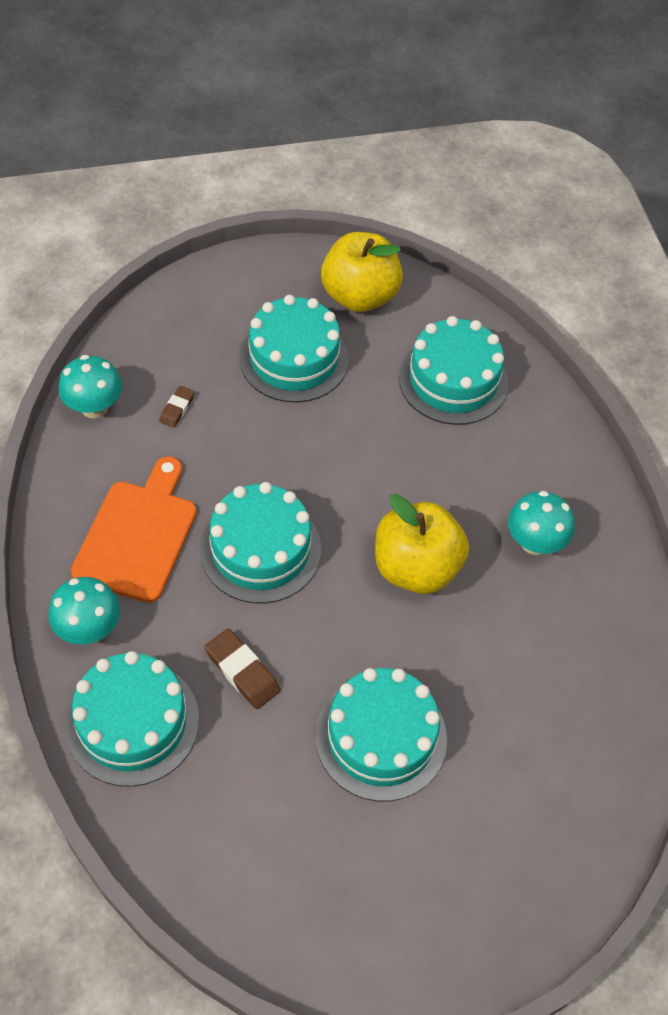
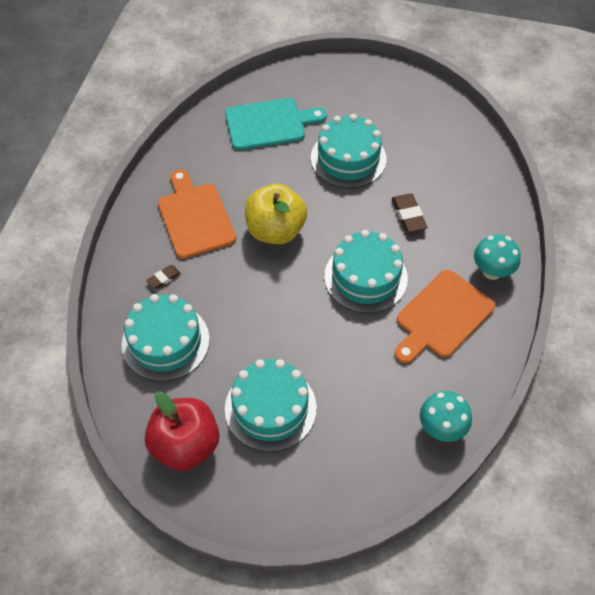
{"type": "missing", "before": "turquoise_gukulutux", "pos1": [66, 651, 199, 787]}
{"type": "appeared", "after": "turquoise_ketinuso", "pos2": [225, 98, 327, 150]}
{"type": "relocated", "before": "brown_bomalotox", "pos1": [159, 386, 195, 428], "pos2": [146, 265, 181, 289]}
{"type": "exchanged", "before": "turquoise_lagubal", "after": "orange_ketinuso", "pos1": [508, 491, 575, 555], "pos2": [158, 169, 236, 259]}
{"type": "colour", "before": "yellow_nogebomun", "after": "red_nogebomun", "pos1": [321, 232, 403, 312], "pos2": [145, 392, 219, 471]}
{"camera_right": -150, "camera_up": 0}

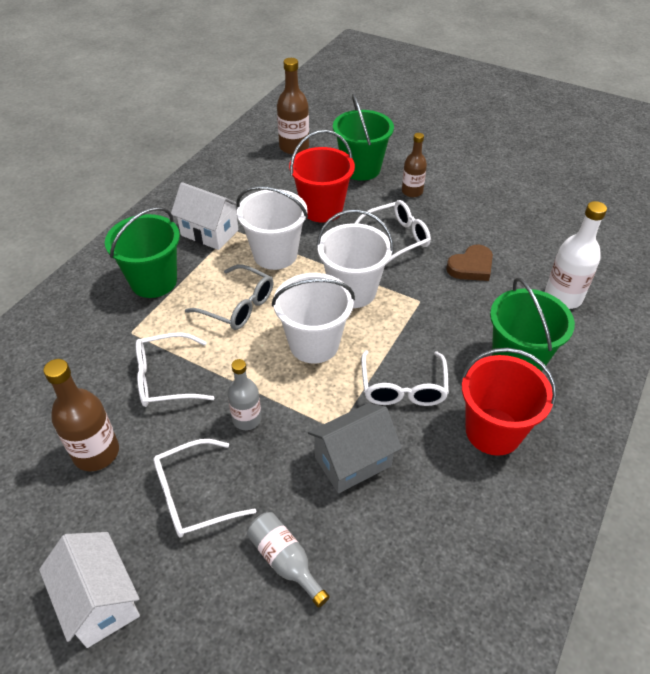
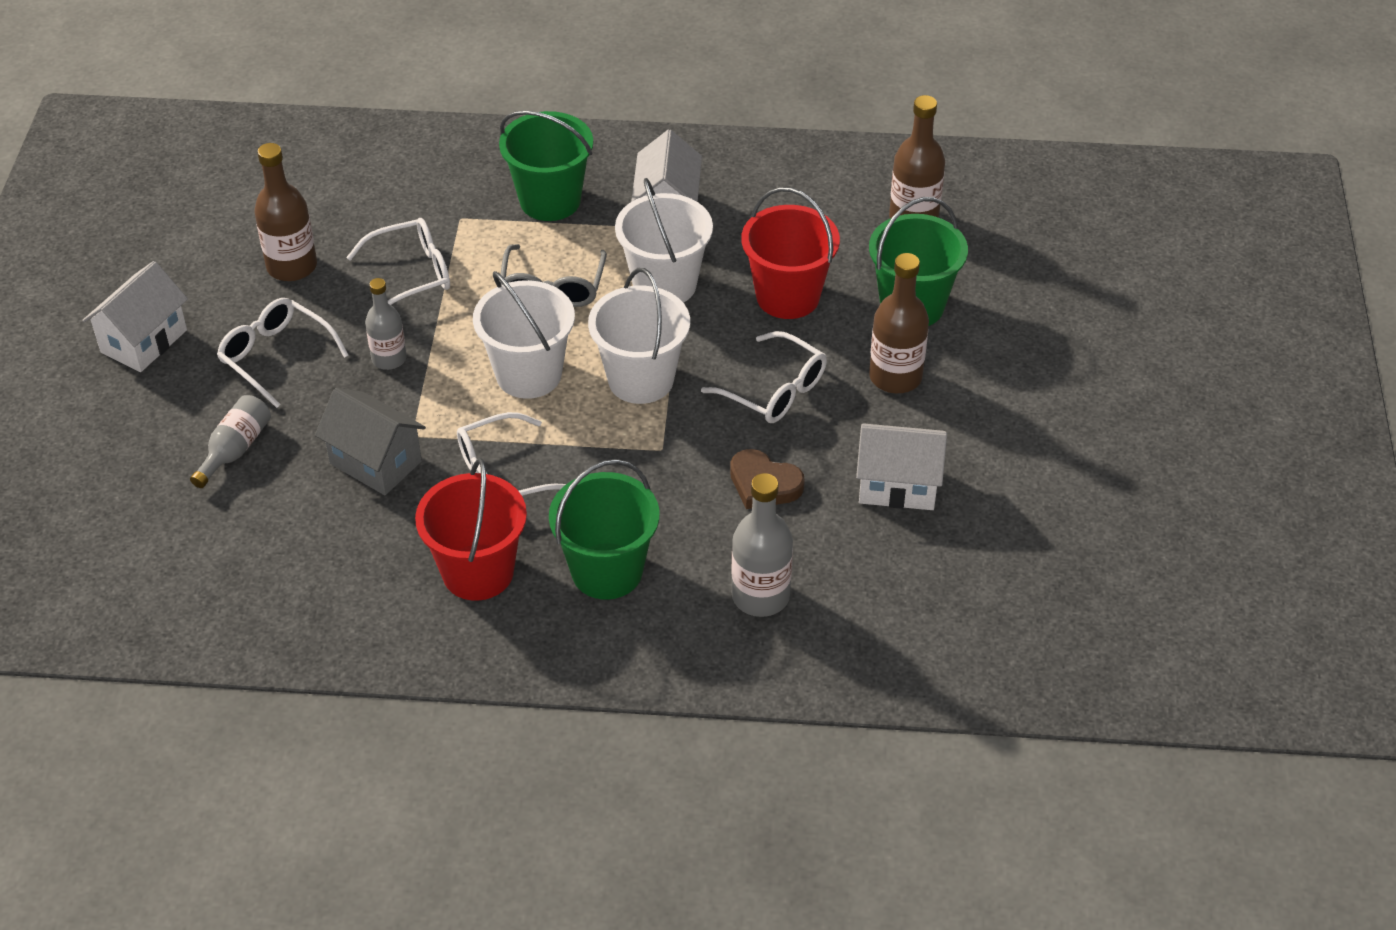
{"type": "appeared", "after": "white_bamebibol", "pos2": [856, 423, 947, 510]}
{"type": "colour", "before": "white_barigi", "after": "grey_barigi", "pos1": [545, 201, 607, 309], "pos2": [731, 473, 793, 617]}
{"type": "spun", "before": "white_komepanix", "pos1": [136, 332, 214, 407], "pos2": [346, 218, 450, 305], "turn": 105}
{"type": "size", "before": "brown_barigi", "pos1": [402, 133, 427, 197], "pos2": [869, 253, 929, 393], "scale": 1.5}
{"camera_right": 65, "camera_up": 0}

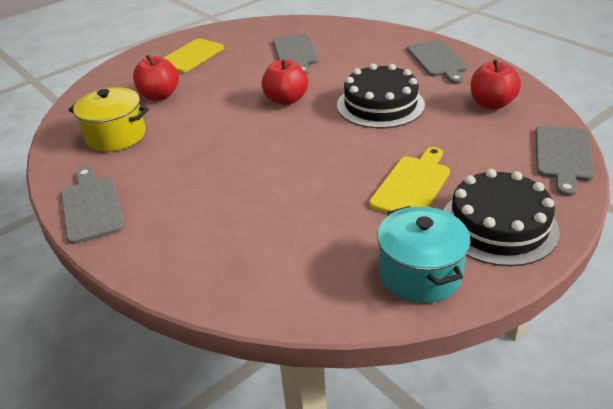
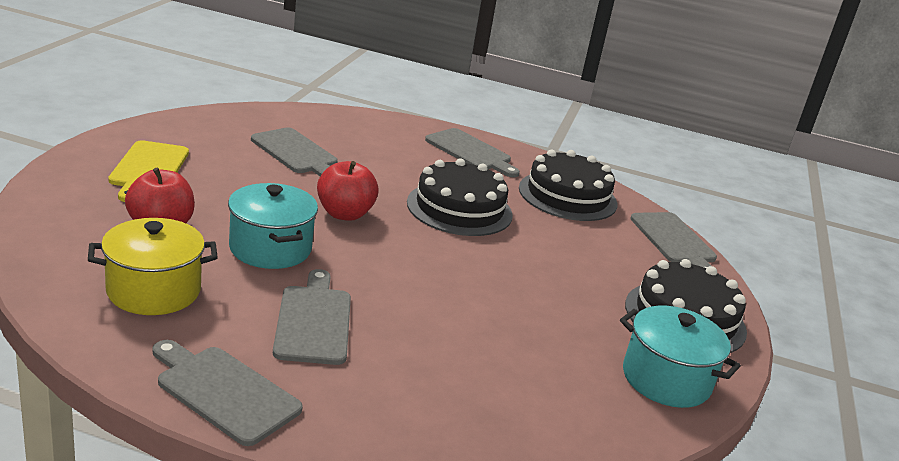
{"type": "missing", "before": "yellow_ketinuso", "pos1": [369, 147, 450, 213]}
{"type": "appeared", "after": "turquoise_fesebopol", "pos2": [228, 183, 318, 269]}
{"type": "appeared", "after": "grey_ketinuso", "pos2": [273, 269, 351, 365]}
{"type": "exchanged", "before": "red_nogebomun", "after": "black_gukulutux", "pos1": [471, 59, 521, 110], "pos2": [519, 150, 617, 221]}
{"camera_right": -40, "camera_up": -10}

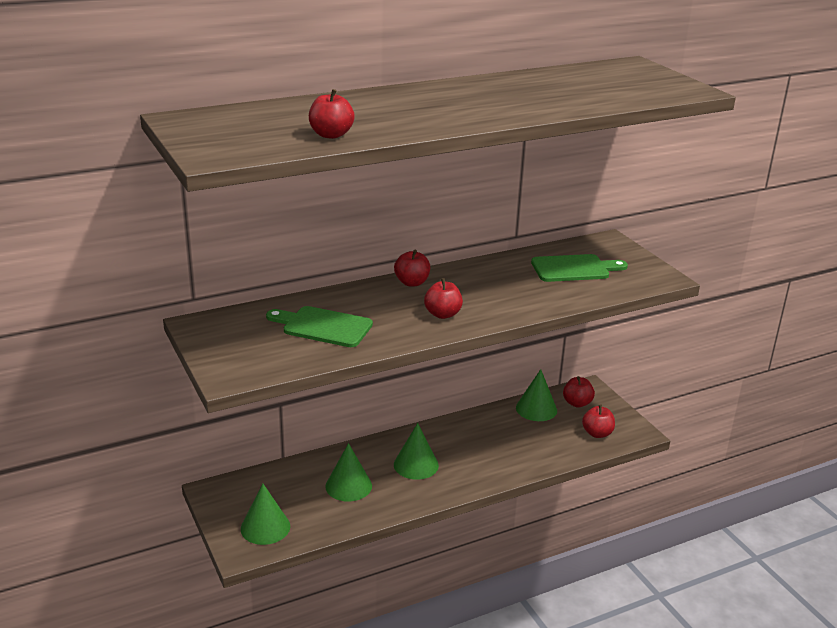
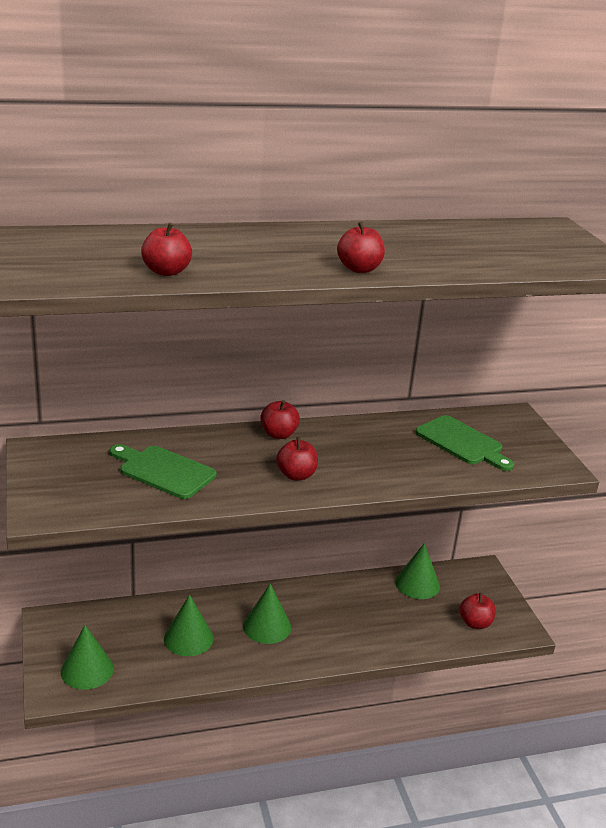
{"type": "relocated", "before": "red_nogebomun", "pos1": [563, 376, 595, 408], "pos2": [337, 221, 385, 273]}
{"type": "spun", "before": "green_ketinuso", "pos1": [531, 254, 628, 282], "pos2": [415, 415, 514, 471], "turn": 45}
{"camera_right": 10, "camera_up": 0}

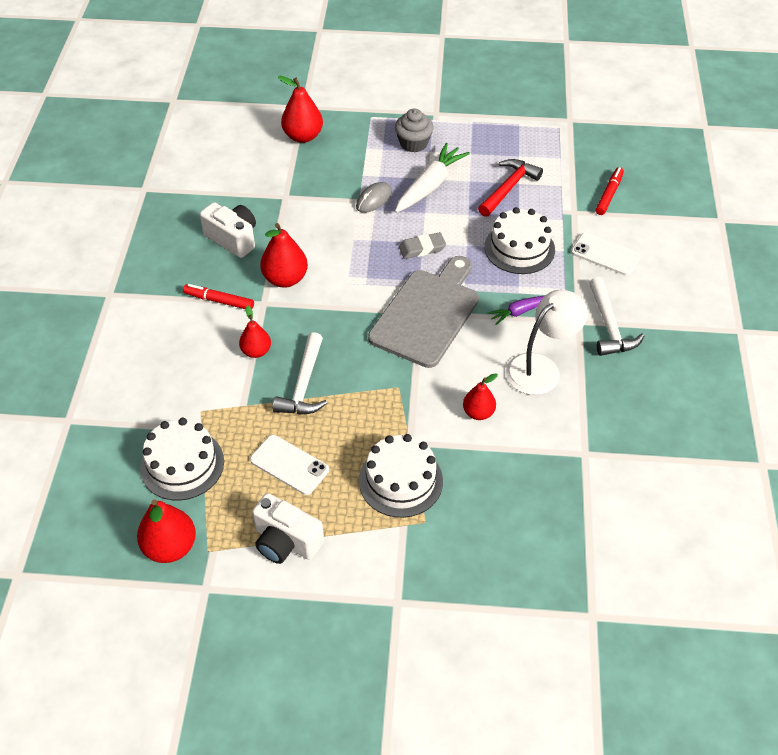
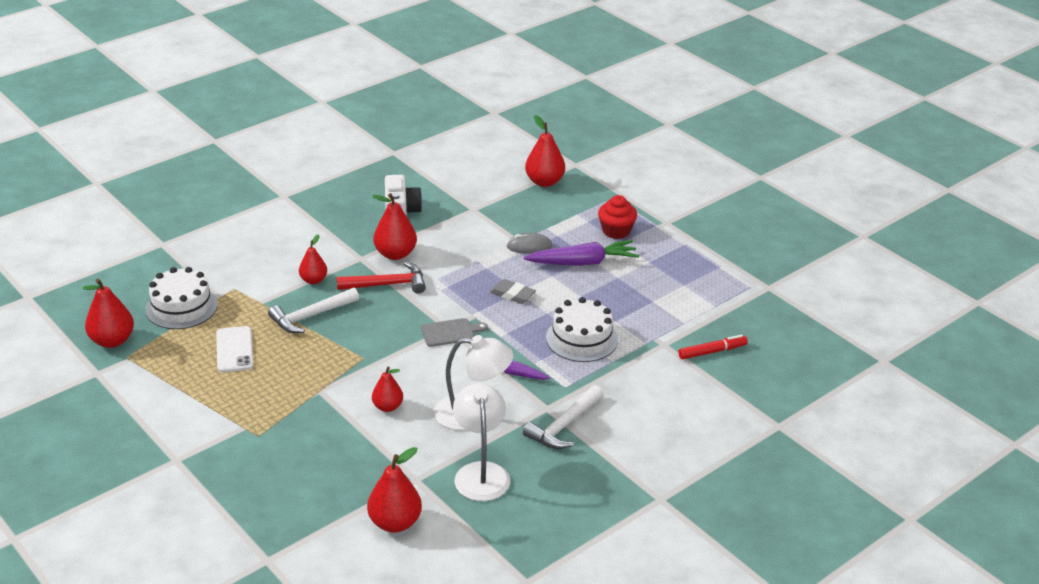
{"type": "missing", "before": "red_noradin", "pos1": [183, 284, 254, 309]}
{"type": "missing", "before": "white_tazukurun", "pos1": [252, 493, 324, 564]}
{"type": "missing", "before": "white_gukulutux", "pos1": [359, 434, 443, 518]}
{"type": "missing", "before": "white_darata", "pos1": [571, 233, 641, 276]}
{"type": "appeared", "after": "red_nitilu", "pos2": [367, 447, 422, 533]}
{"type": "appeared", "after": "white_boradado", "pos2": [453, 383, 510, 501]}
{"type": "relocated", "before": "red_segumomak", "pos1": [478, 159, 543, 217], "pos2": [337, 262, 426, 294]}
{"type": "colour", "before": "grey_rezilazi", "after": "red_rezilazi", "pos1": [395, 108, 434, 153], "pos2": [598, 195, 637, 239]}
{"type": "colour", "before": "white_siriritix", "after": "purple_siriritix", "pos1": [395, 143, 470, 213], "pos2": [524, 240, 639, 266]}
{"type": "size", "before": "grey_ketinuso", "pos1": [368, 256, 479, 368], "pos2": [421, 318, 488, 347], "scale": 0.46}
{"camera_right": 45, "camera_up": -15}

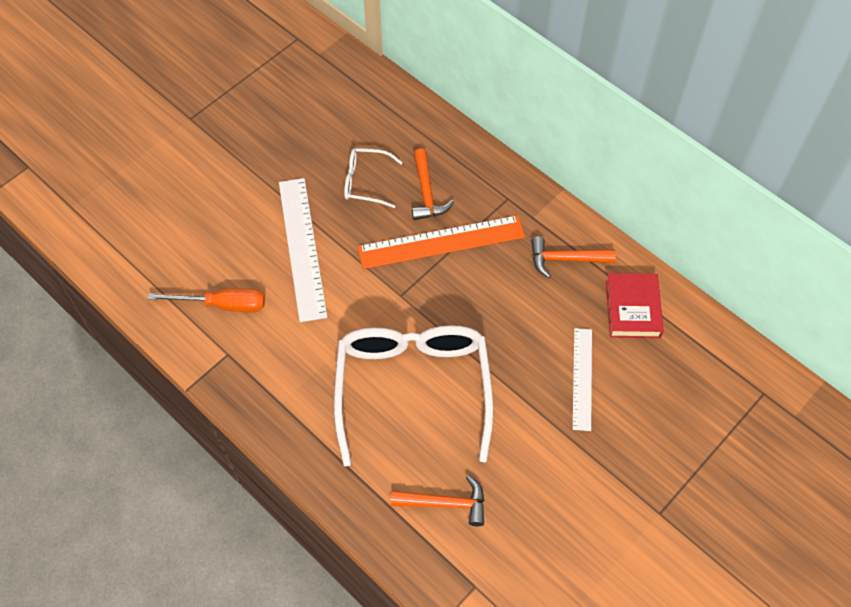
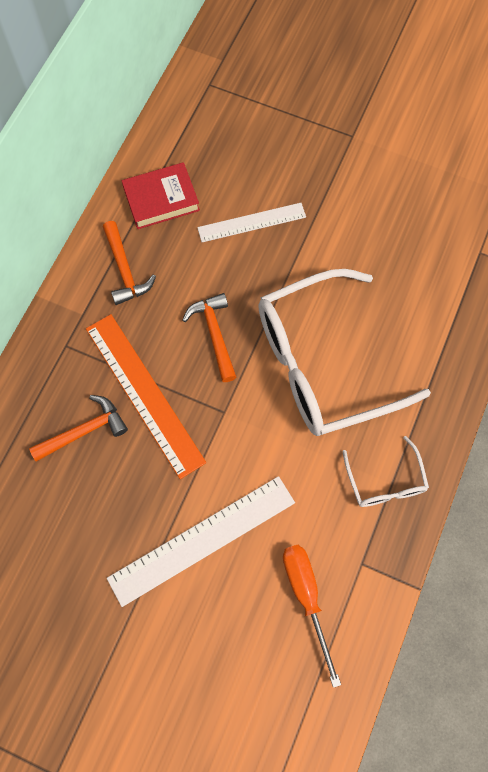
{"type": "relocated", "before": "white_komepanix", "pos1": [344, 148, 403, 208], "pos2": [343, 436, 429, 507]}
{"type": "relocated", "before": "orange_segumomak", "pos1": [391, 475, 484, 526], "pos2": [182, 293, 236, 382]}
{"camera_right": -110, "camera_up": 10}

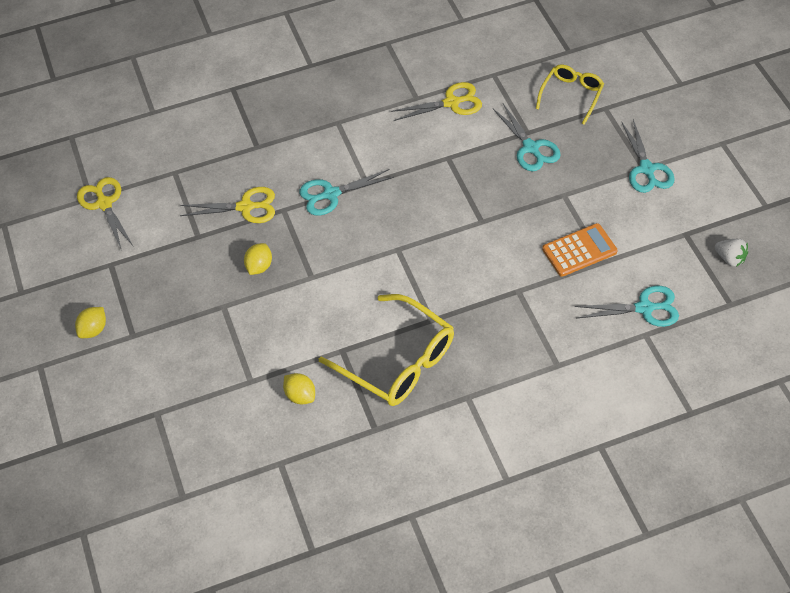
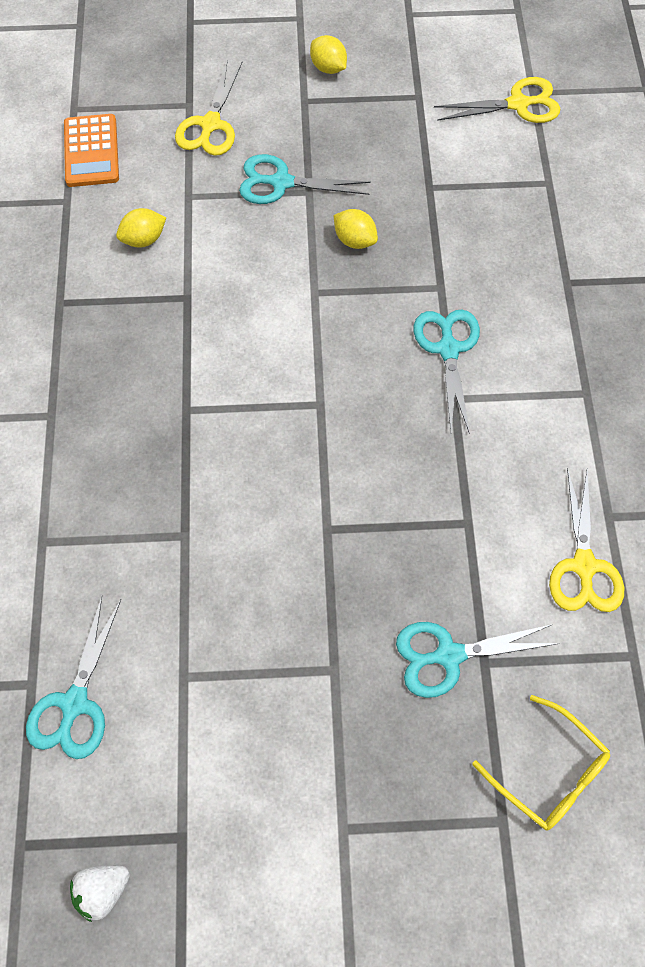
{"type": "missing", "before": "yellow_komepanix", "pos1": [319, 294, 454, 406]}
{"type": "relocated", "before": "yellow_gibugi", "pos1": [180, 187, 275, 223], "pos2": [175, 62, 242, 156]}
{"type": "relocated", "before": "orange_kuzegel", "pos1": [542, 223, 618, 277], "pos2": [64, 114, 119, 187]}
{"type": "relocated", "before": "turquoise_gibugi", "pos1": [622, 119, 675, 193], "pos2": [239, 154, 371, 204]}
{"camera_right": 105, "camera_up": 10}

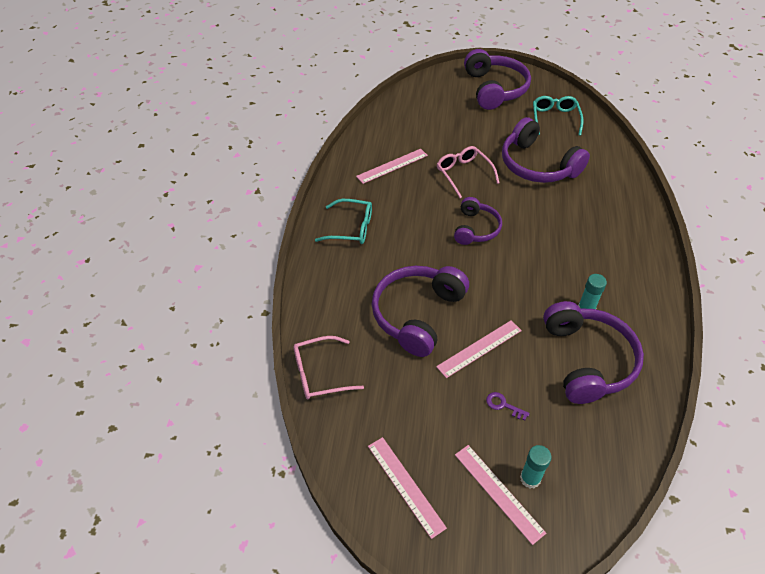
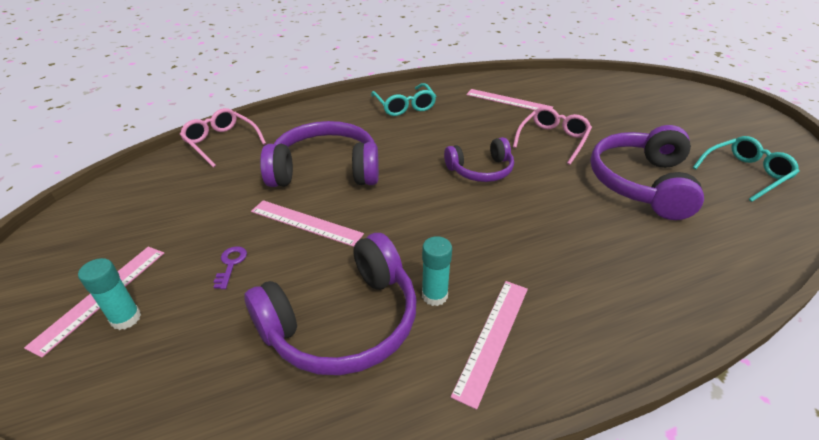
{"type": "missing", "before": "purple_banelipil", "pos1": [464, 49, 531, 110]}
{"type": "relocated", "before": "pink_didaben", "pos1": [368, 437, 447, 539], "pos2": [451, 281, 528, 410]}
{"camera_right": 60, "camera_up": -10}

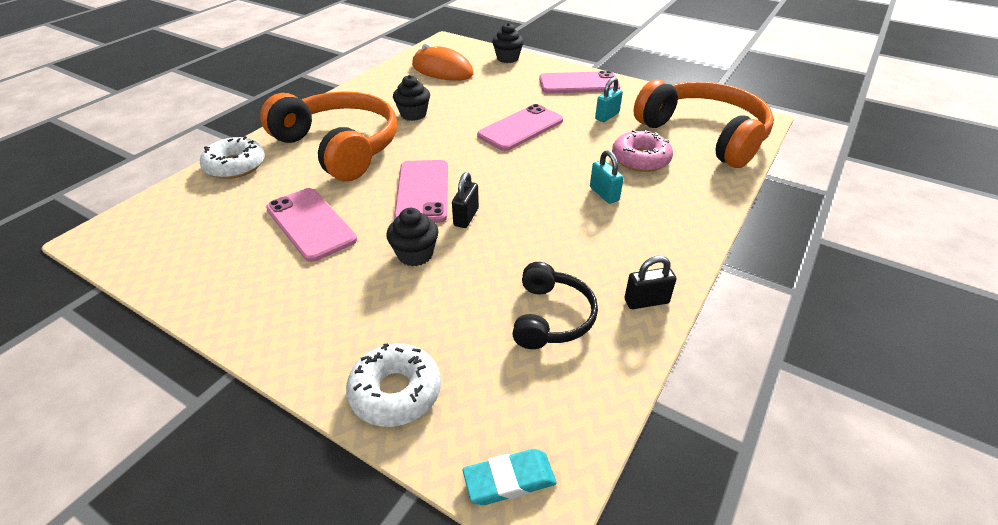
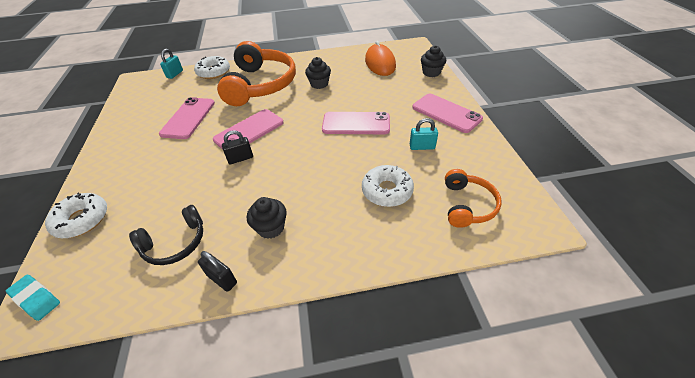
{"type": "relocated", "before": "black_rezilazi", "pos1": [386, 208, 438, 266], "pos2": [247, 197, 287, 239]}
{"type": "relocated", "before": "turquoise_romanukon", "pos1": [590, 150, 624, 204], "pos2": [160, 49, 183, 79]}
{"type": "colour", "before": "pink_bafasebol", "after": "white_bafasebol", "pos1": [612, 130, 673, 172], "pos2": [362, 165, 414, 207]}
{"type": "size", "before": "orange_banelipil", "pos1": [633, 79, 774, 168], "pos2": [445, 169, 502, 228], "scale": 0.52}
{"camera_right": 50, "camera_up": 5}

